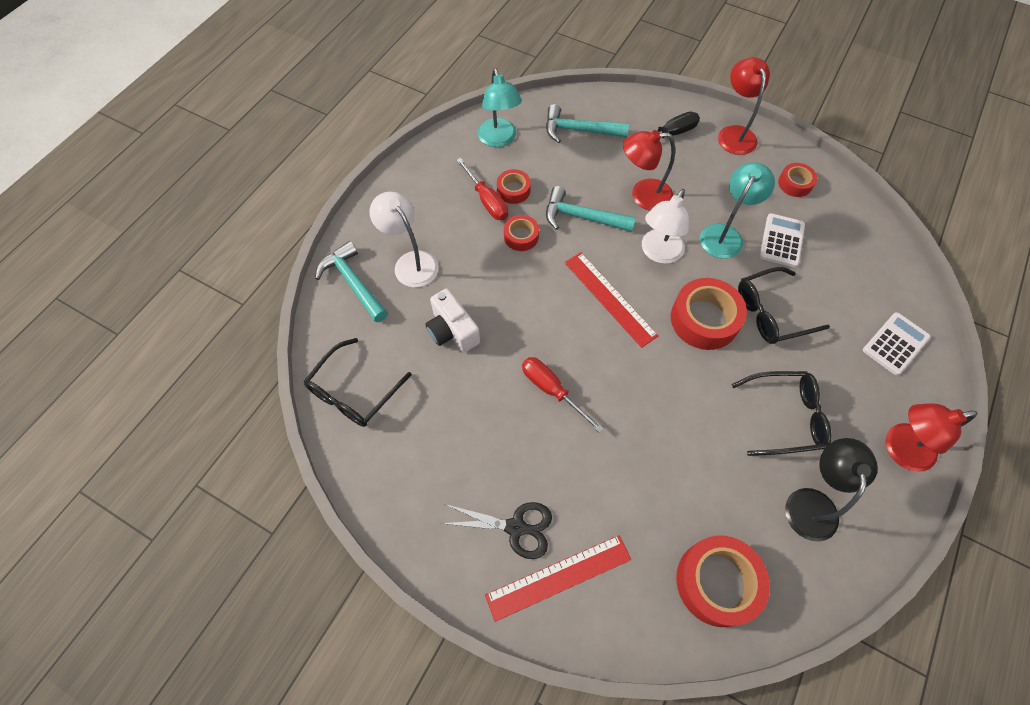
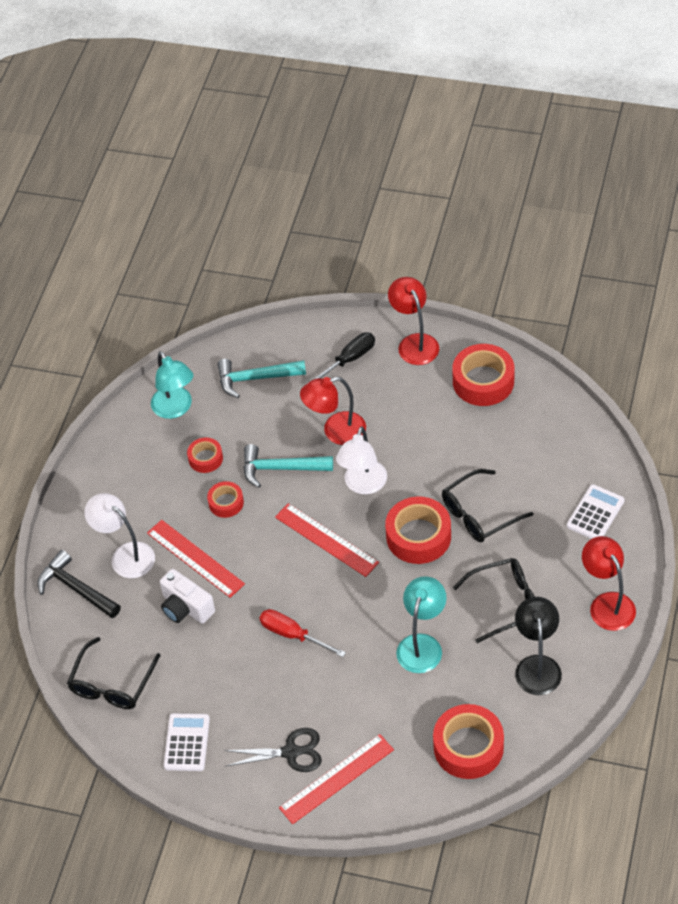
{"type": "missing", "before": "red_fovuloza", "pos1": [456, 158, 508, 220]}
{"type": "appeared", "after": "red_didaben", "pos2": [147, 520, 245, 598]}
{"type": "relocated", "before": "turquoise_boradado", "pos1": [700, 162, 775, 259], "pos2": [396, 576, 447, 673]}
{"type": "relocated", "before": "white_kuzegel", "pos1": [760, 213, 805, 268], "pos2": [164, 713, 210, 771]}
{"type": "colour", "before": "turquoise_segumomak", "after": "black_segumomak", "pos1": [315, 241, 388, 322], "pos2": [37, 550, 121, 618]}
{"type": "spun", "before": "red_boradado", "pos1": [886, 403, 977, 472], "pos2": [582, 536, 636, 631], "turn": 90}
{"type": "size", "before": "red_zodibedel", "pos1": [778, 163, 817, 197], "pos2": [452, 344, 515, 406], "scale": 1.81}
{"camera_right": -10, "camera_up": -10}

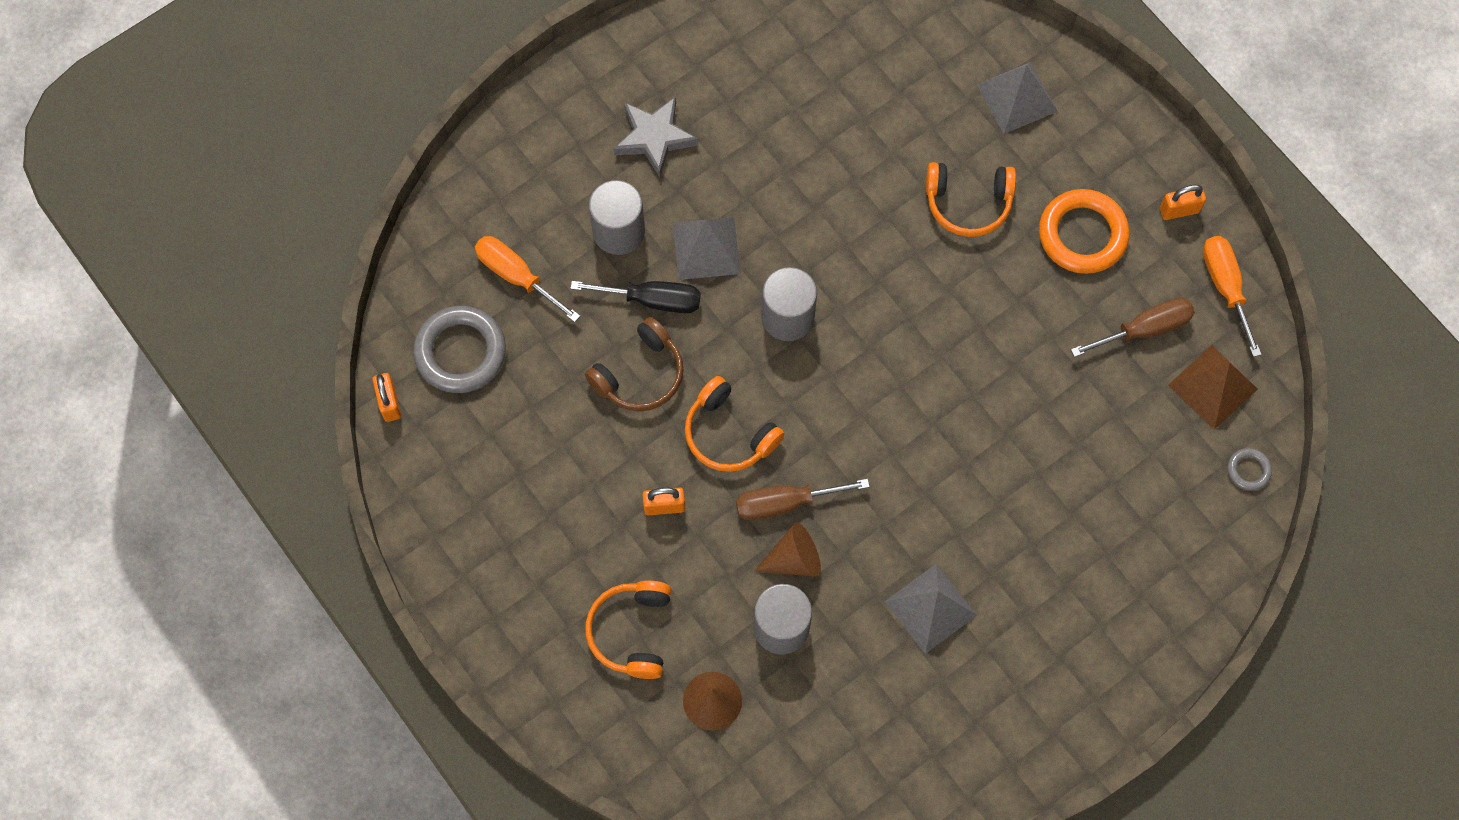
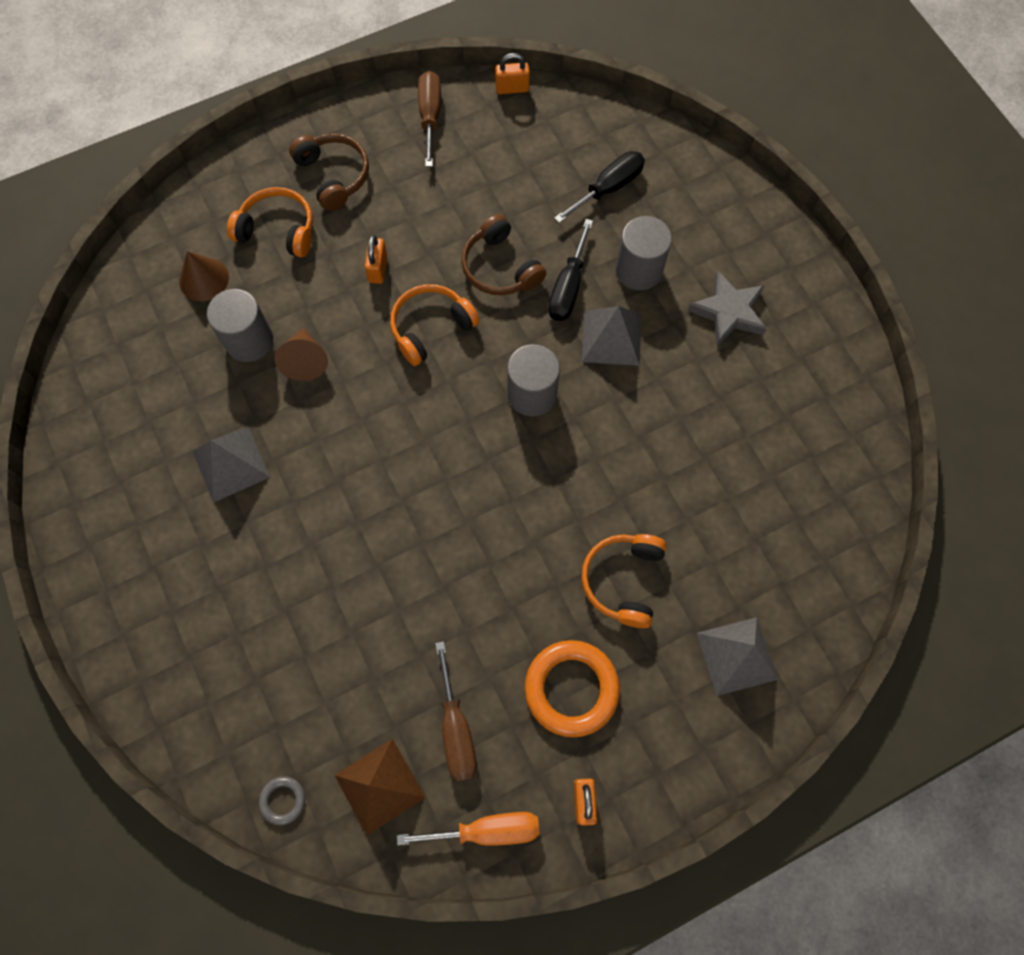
{"type": "missing", "before": "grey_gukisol", "pos1": [413, 306, 506, 393]}
{"type": "appeared", "after": "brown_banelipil", "pos2": [289, 134, 369, 211]}
{"type": "relocated", "before": "brown_fovuloza", "pos1": [736, 479, 870, 520], "pos2": [418, 71, 441, 167]}
{"type": "colour", "before": "orange_fovuloza", "after": "black_fovuloza", "pos1": [475, 236, 580, 322], "pos2": [554, 151, 645, 223]}
{"camera_right": 100, "camera_up": 0}

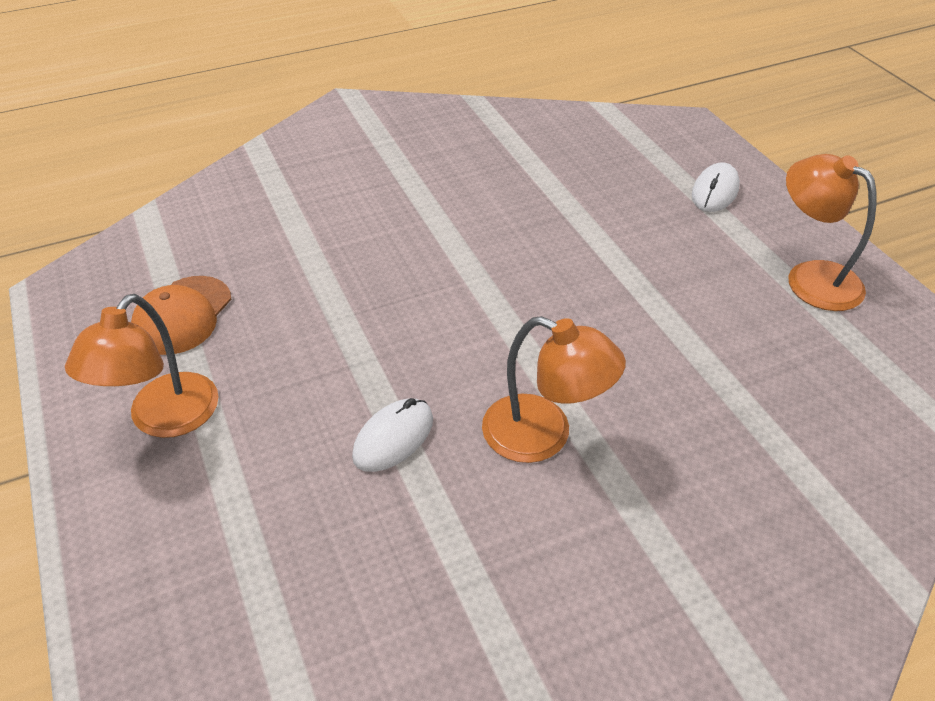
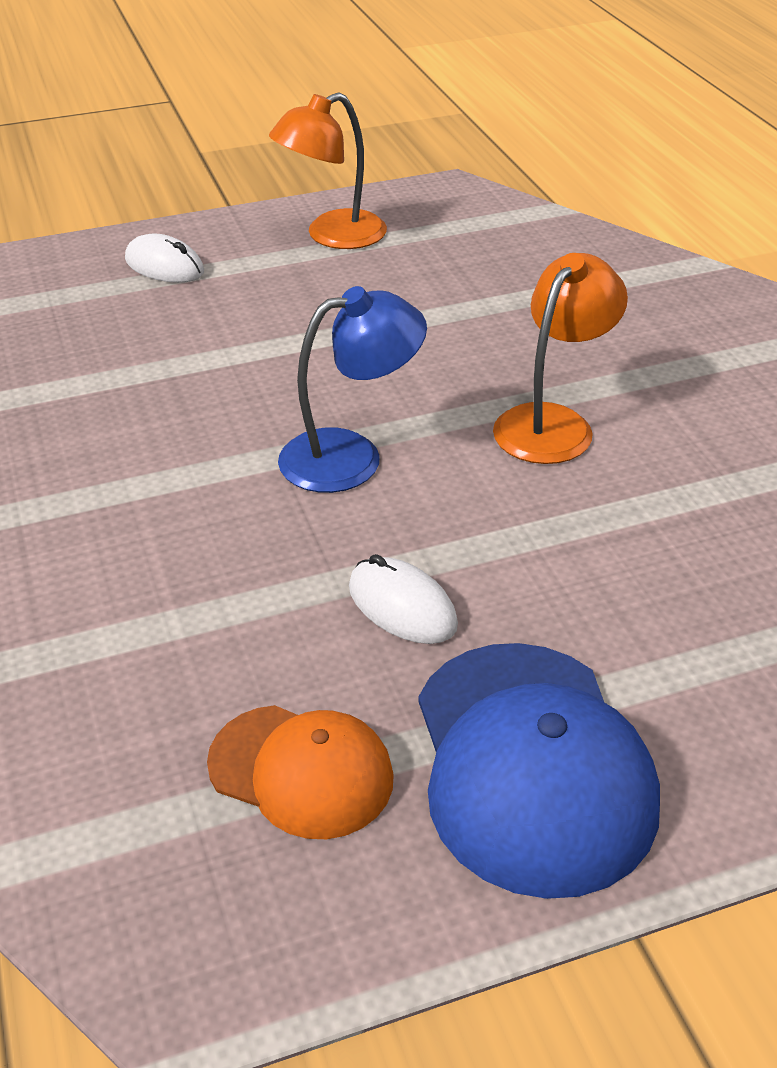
{"type": "appeared", "after": "blue_boradado", "pos2": [278, 286, 427, 493]}
{"type": "relocated", "before": "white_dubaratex", "pos1": [352, 398, 433, 472], "pos2": [349, 554, 458, 644]}
{"type": "exchanged", "before": "orange_boradado", "after": "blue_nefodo", "pos1": [65, 294, 219, 438], "pos2": [418, 643, 660, 899]}
{"camera_right": -85, "camera_up": -5}

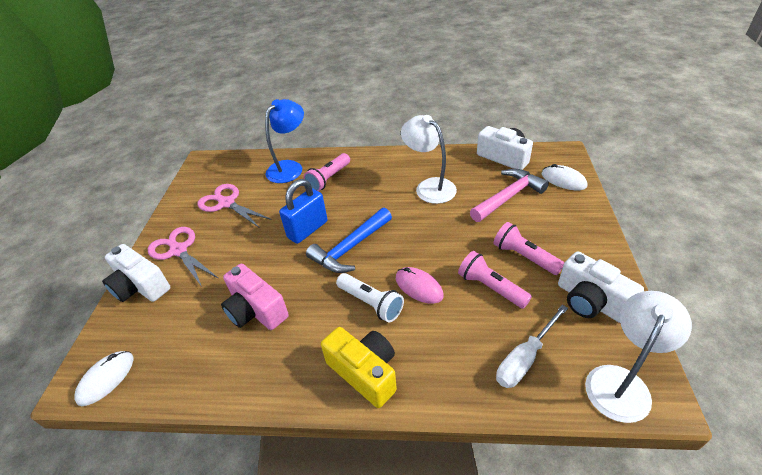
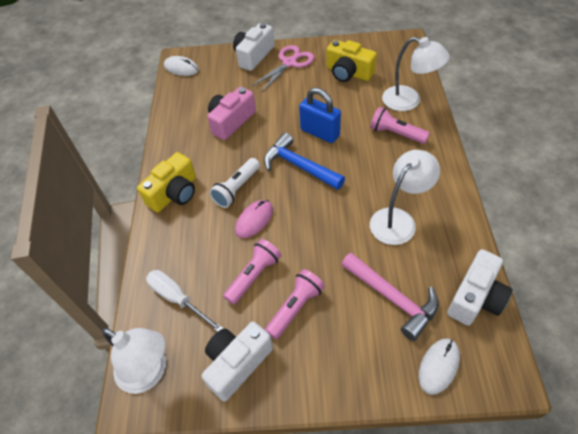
{"type": "exchanged", "before": "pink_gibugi", "after": "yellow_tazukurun", "pos1": [197, 184, 272, 228], "pos2": [326, 40, 377, 82]}
{"type": "colour", "before": "blue_boradado", "after": "white_boradado", "pos1": [265, 99, 304, 183], "pos2": [382, 37, 450, 111]}
{"camera_right": 85, "camera_up": 10}

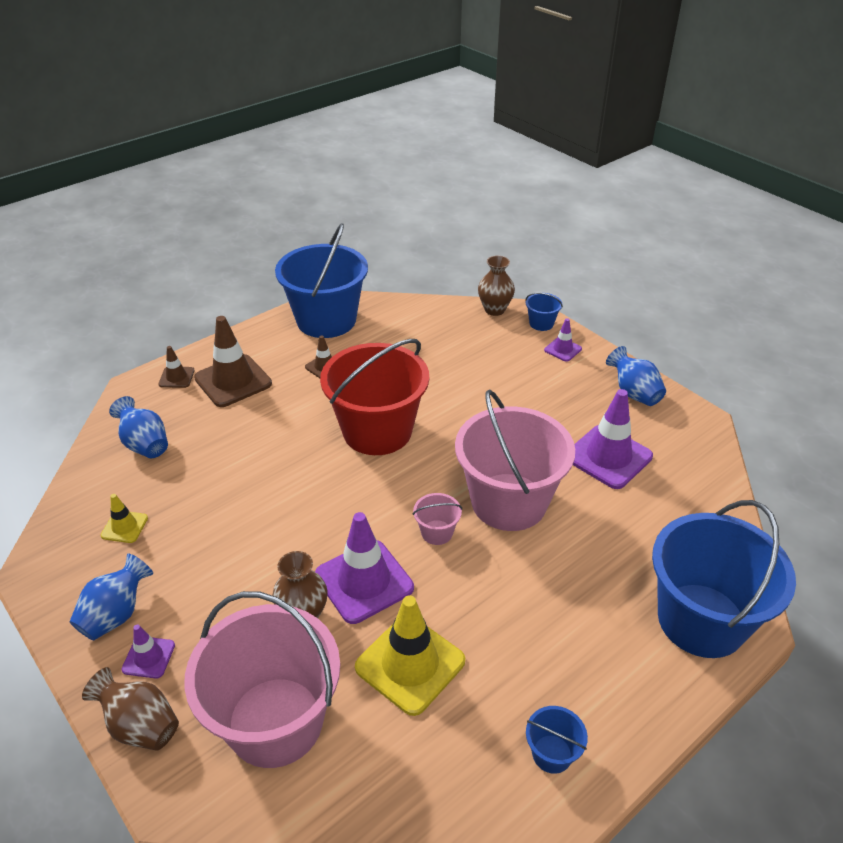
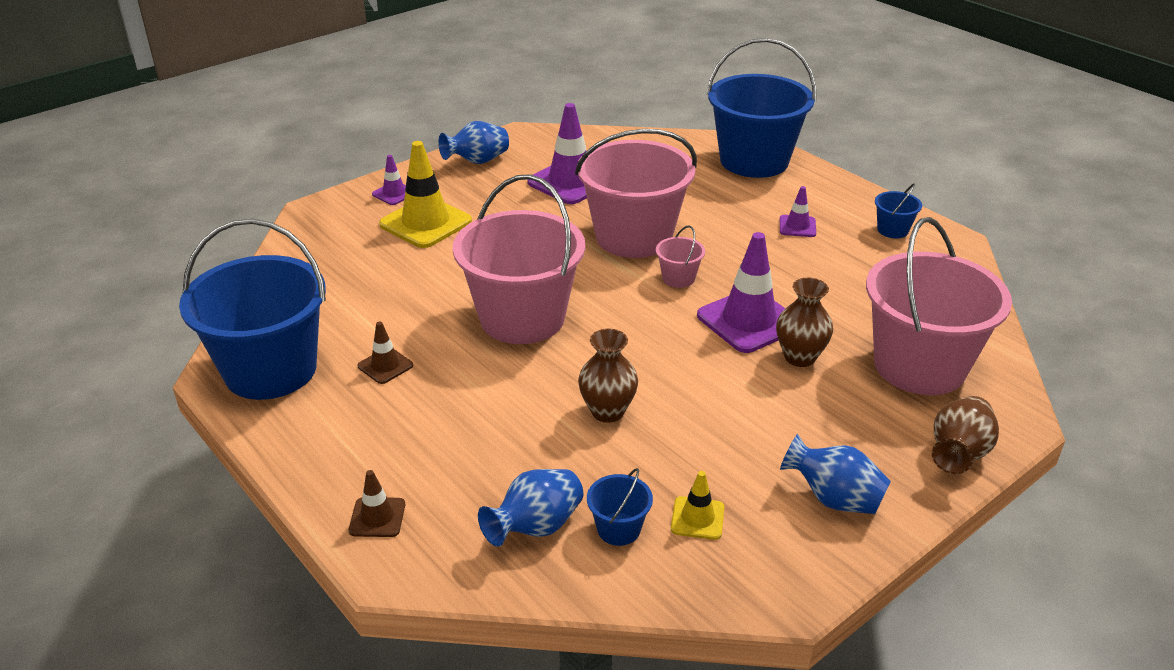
{"type": "missing", "before": "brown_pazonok", "pos1": [194, 316, 272, 407]}
{"type": "relocated", "before": "purple_pazonok", "pos1": [121, 625, 175, 679], "pos2": [780, 186, 816, 237]}
{"type": "relocated", "before": "yellow_pazonok", "pos1": [355, 596, 465, 716], "pos2": [379, 141, 472, 248]}
{"type": "relocated", "before": "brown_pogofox", "pos1": [478, 255, 515, 316], "pos2": [578, 328, 638, 423]}
{"type": "relocated", "before": "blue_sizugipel", "pos1": [525, 293, 563, 331], "pos2": [587, 468, 653, 546]}
{"type": "colour", "before": "red_sizugipel", "after": "pink_sizugipel", "pos1": [320, 339, 429, 455], "pos2": [453, 174, 585, 344]}
{"camera_right": -90, "camera_up": -5}

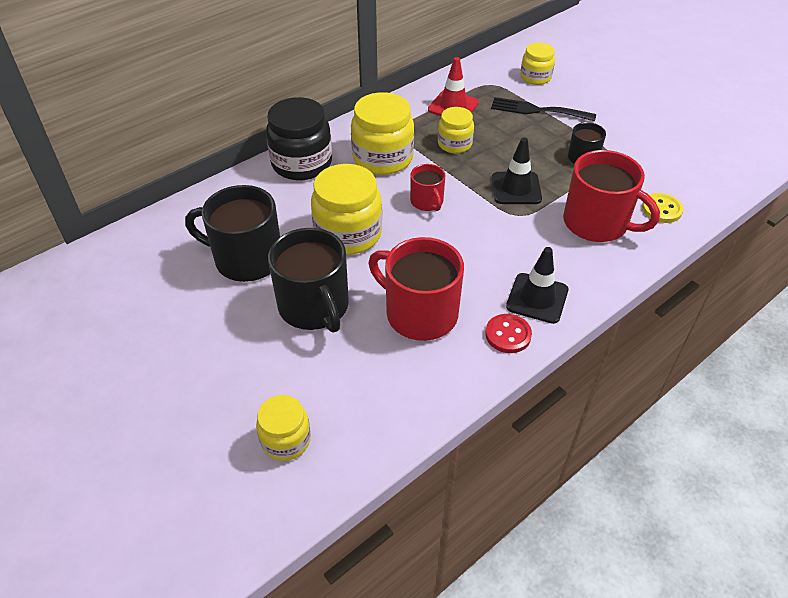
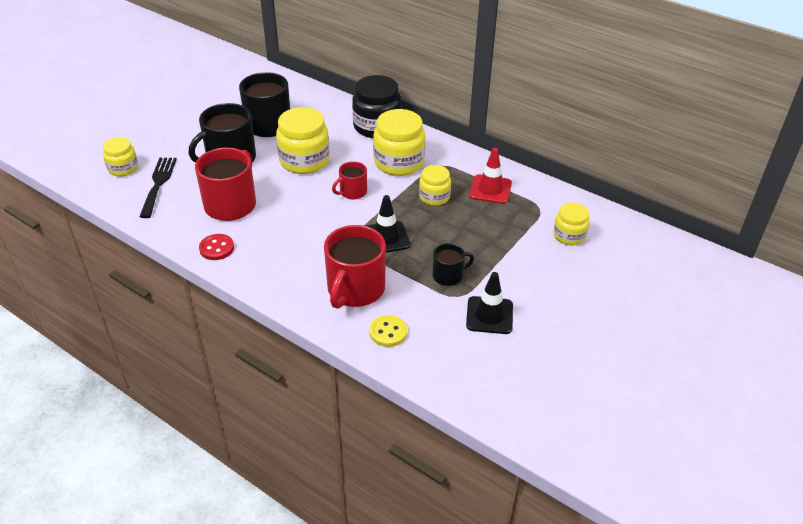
{"type": "relocated", "before": "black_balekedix", "pos1": [491, 97, 596, 121], "pos2": [139, 158, 177, 218]}
{"type": "relocated", "before": "black_pazonok", "pos1": [506, 247, 568, 324], "pos2": [466, 272, 513, 334]}
{"camera_right": 75, "camera_up": -5}

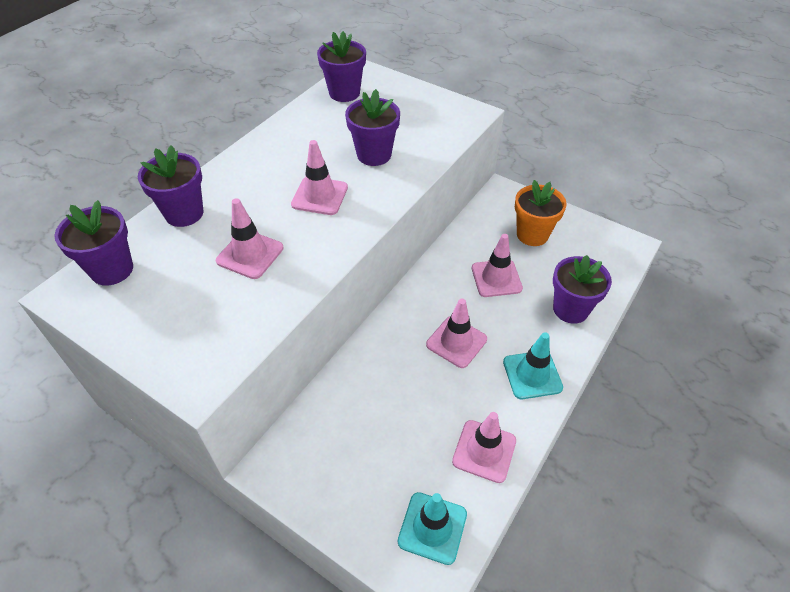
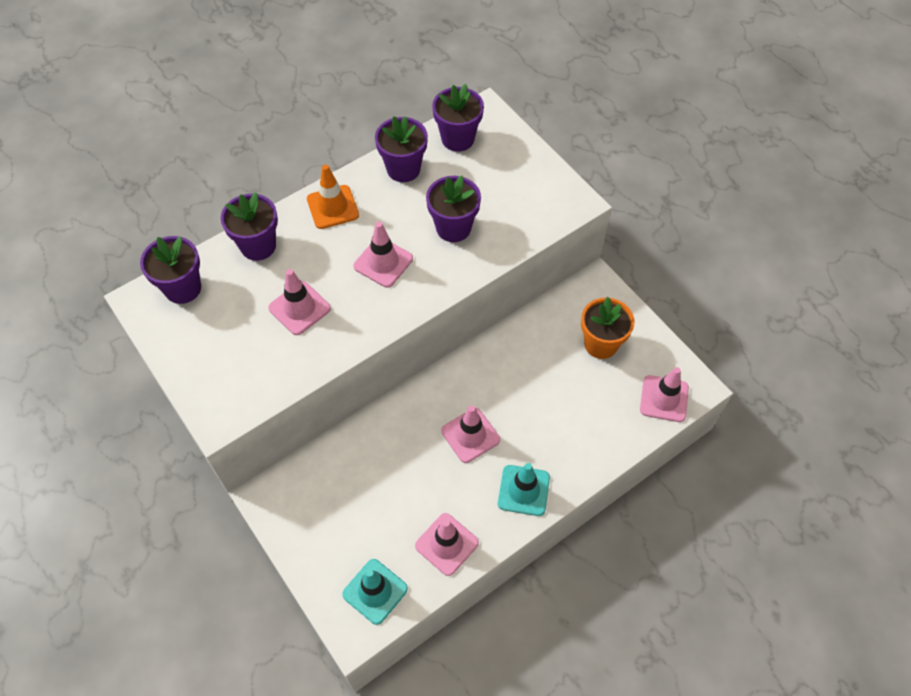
{"type": "appeared", "after": "orange_pazonok", "pos2": [307, 164, 359, 229]}
{"type": "relocated", "before": "pink_pazonok", "pos1": [472, 234, 523, 297], "pos2": [640, 367, 689, 422]}
{"type": "relocated", "before": "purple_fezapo", "pos1": [553, 255, 612, 324], "pos2": [375, 116, 428, 182]}
{"camera_right": 20, "camera_up": 10}

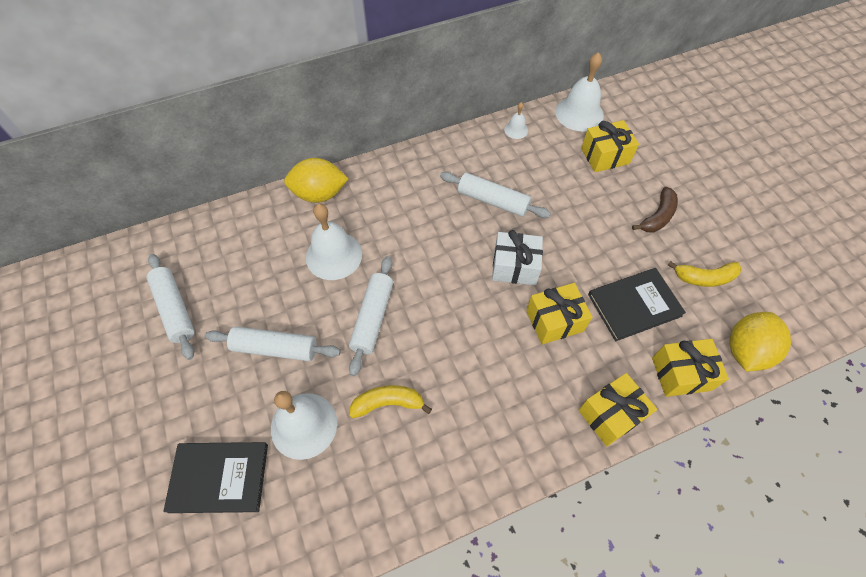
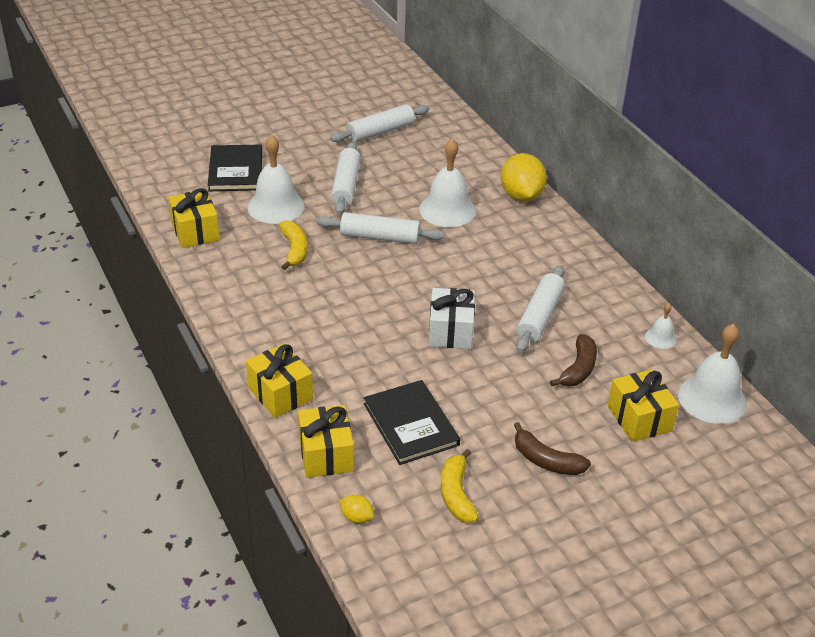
{"type": "appeared", "after": "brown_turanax", "pos2": [550, 334, 597, 386]}
{"type": "relocated", "before": "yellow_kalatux", "pos1": [526, 283, 592, 345], "pos2": [168, 188, 220, 248]}
{"type": "size", "before": "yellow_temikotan", "pos1": [729, 312, 791, 371], "pos2": [340, 495, 374, 524], "scale": 0.45}
{"camera_right": 85, "camera_up": -20}

